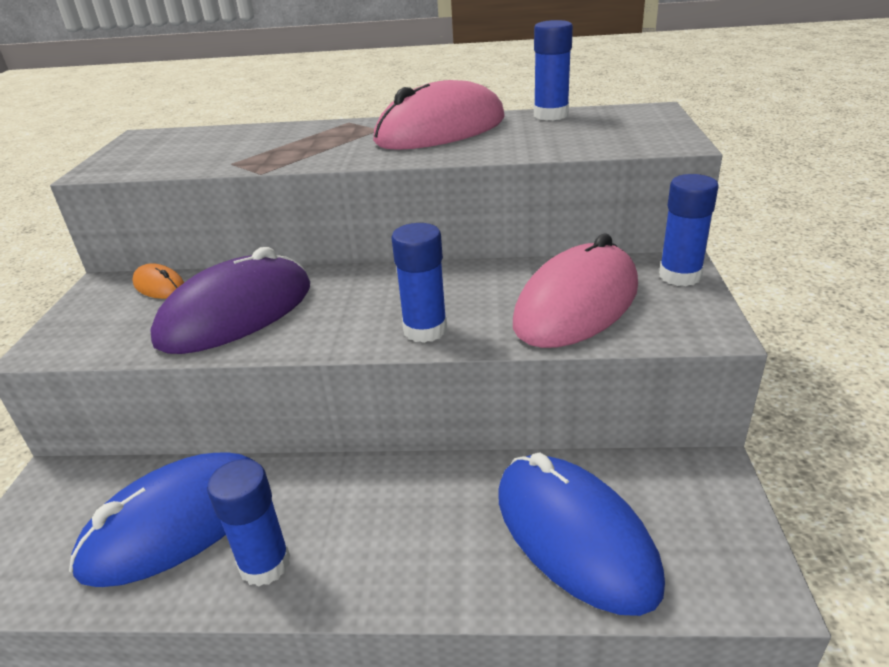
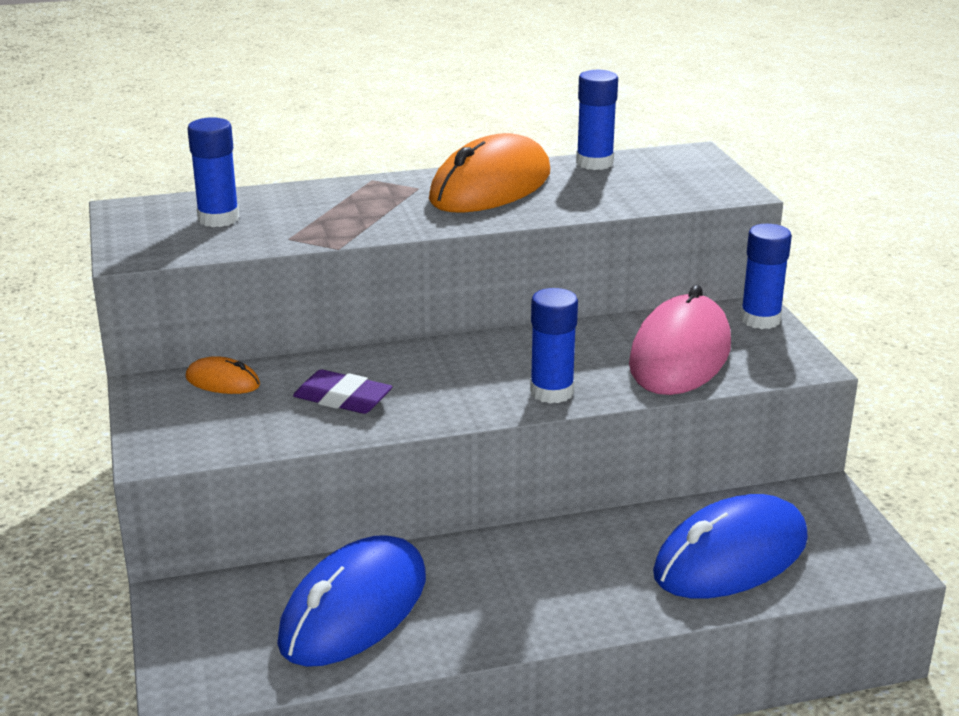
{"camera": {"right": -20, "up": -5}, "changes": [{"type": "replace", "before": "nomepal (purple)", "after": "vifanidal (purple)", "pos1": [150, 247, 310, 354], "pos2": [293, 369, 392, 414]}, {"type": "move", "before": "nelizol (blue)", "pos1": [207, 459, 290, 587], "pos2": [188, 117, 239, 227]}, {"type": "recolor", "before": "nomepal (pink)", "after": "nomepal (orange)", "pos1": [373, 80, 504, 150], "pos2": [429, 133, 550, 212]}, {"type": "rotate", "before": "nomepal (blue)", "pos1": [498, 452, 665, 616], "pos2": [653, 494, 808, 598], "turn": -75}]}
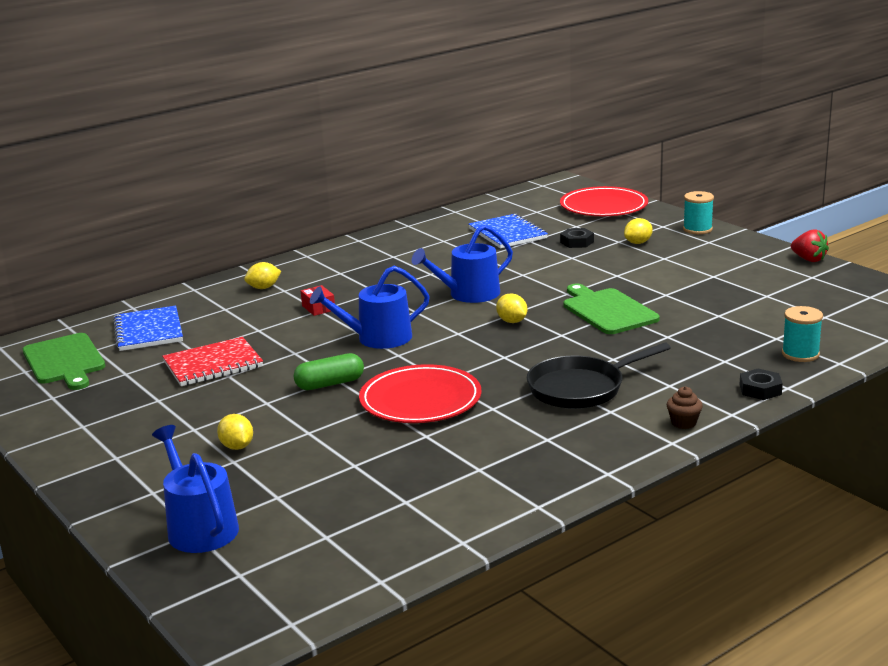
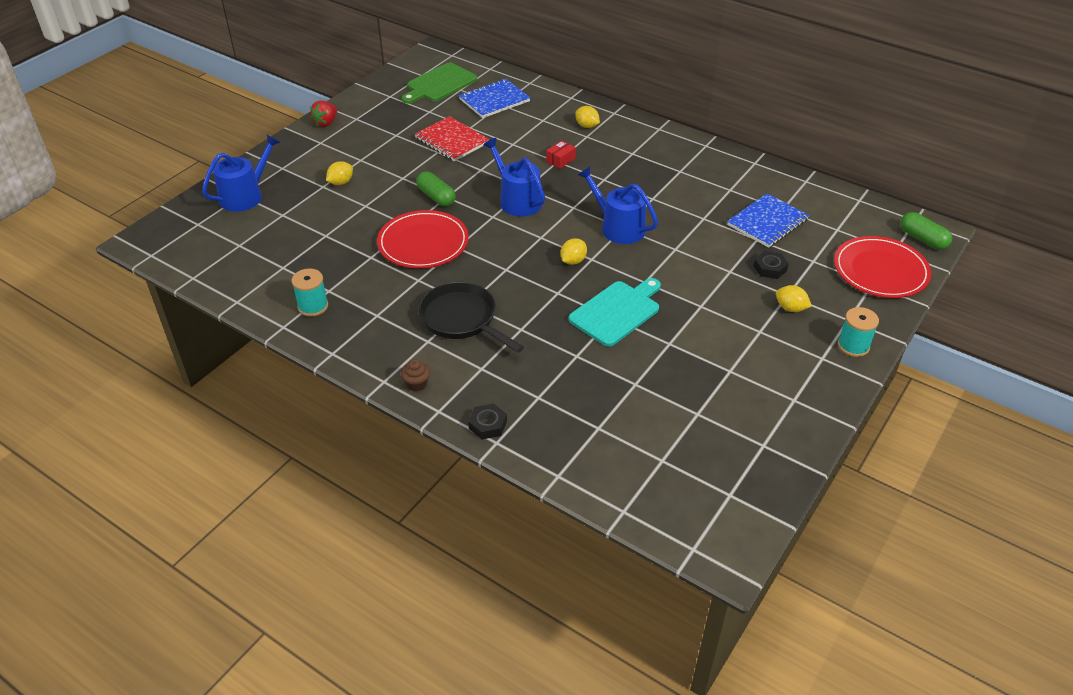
{"camera": {"right": 70, "up": 20}, "changes": [{"type": "recolor", "before": "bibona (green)", "after": "bibona (turquoise)", "pos1": [564, 284, 660, 334], "pos2": [569, 278, 661, 347]}, {"type": "move", "before": "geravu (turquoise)", "pos1": [782, 306, 823, 362], "pos2": [291, 268, 328, 317]}, {"type": "move", "before": "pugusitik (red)", "pos1": [791, 229, 829, 262], "pos2": [310, 101, 337, 127]}, {"type": "insert", "after": "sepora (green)", "pos2": [900, 212, 953, 250]}]}
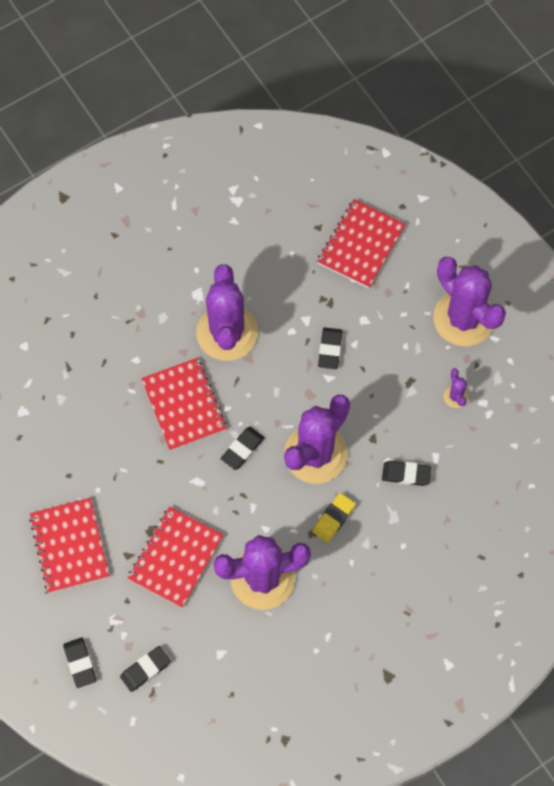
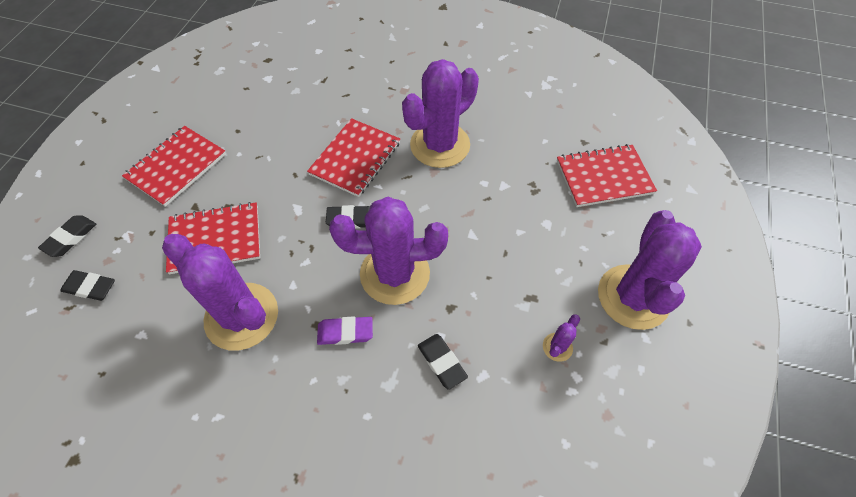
{"camera": {"right": 50, "up": -10}, "changes": [{"type": "recolor", "before": "vifanidal (yellow)", "after": "vifanidal (purple)", "pos1": [312, 493, 356, 543], "pos2": [317, 316, 373, 345]}, {"type": "delete", "before": "vifanidal (black)", "pos1": [318, 328, 342, 369]}]}
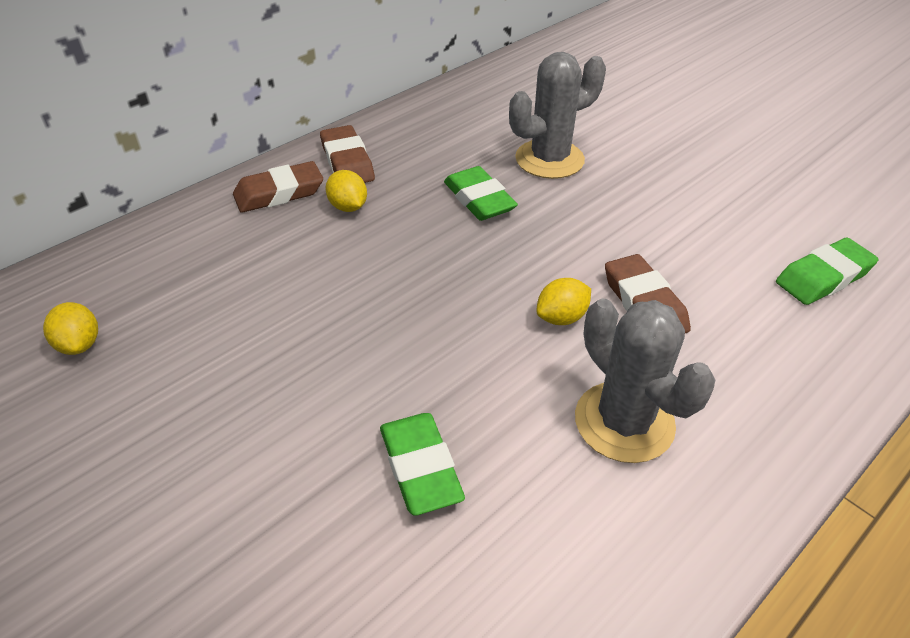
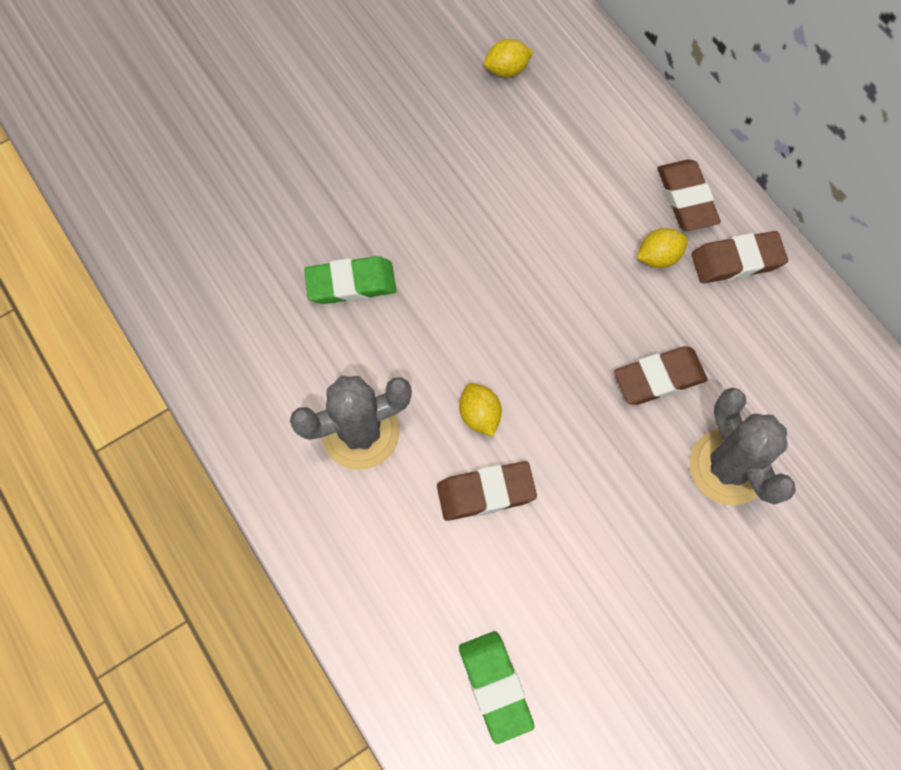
{"camera": {"right": 100, "up": 25}, "changes": [{"type": "recolor", "before": "vifanidal (green)", "after": "vifanidal (brown)", "pos1": [444, 166, 518, 221], "pos2": [614, 346, 708, 405]}]}
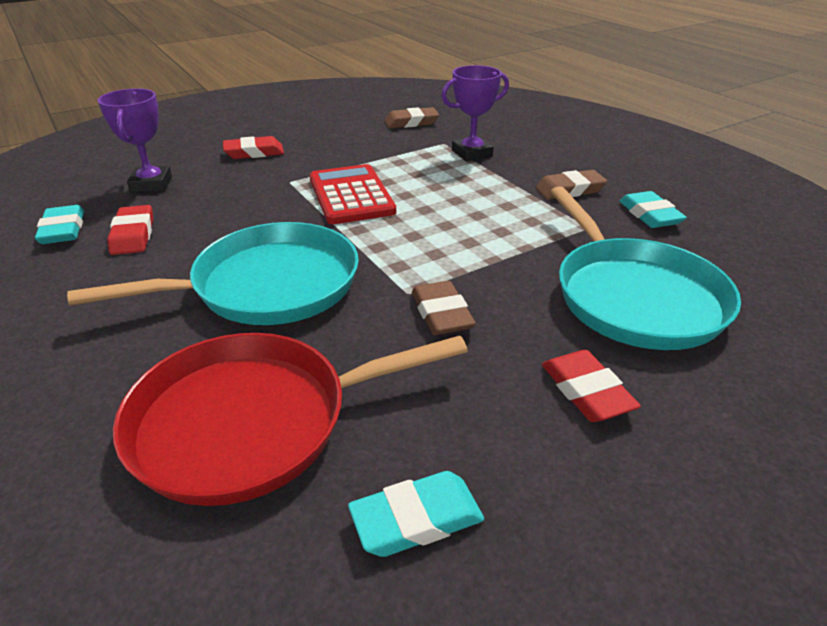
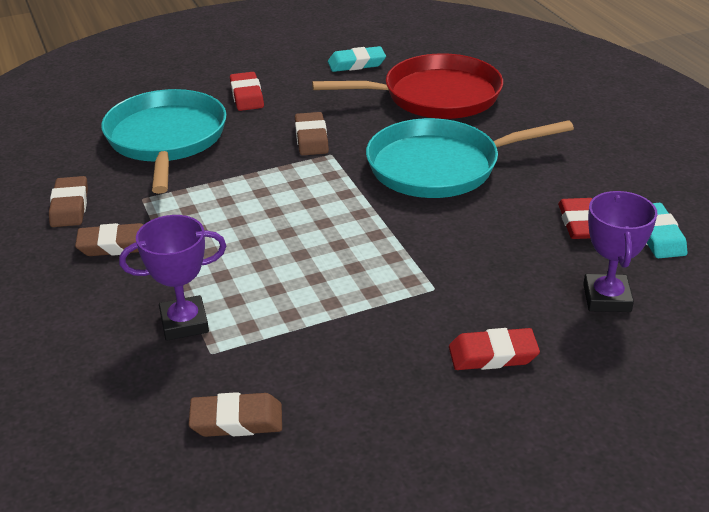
{"camera": {"right": -170, "up": 0}, "changes": [{"type": "delete", "before": "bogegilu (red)", "pos1": [310, 164, 396, 224]}, {"type": "recolor", "before": "vifanidal (turquoise)", "after": "vifanidal (brown)", "pos1": [619, 191, 687, 228], "pos2": [49, 176, 88, 227]}]}
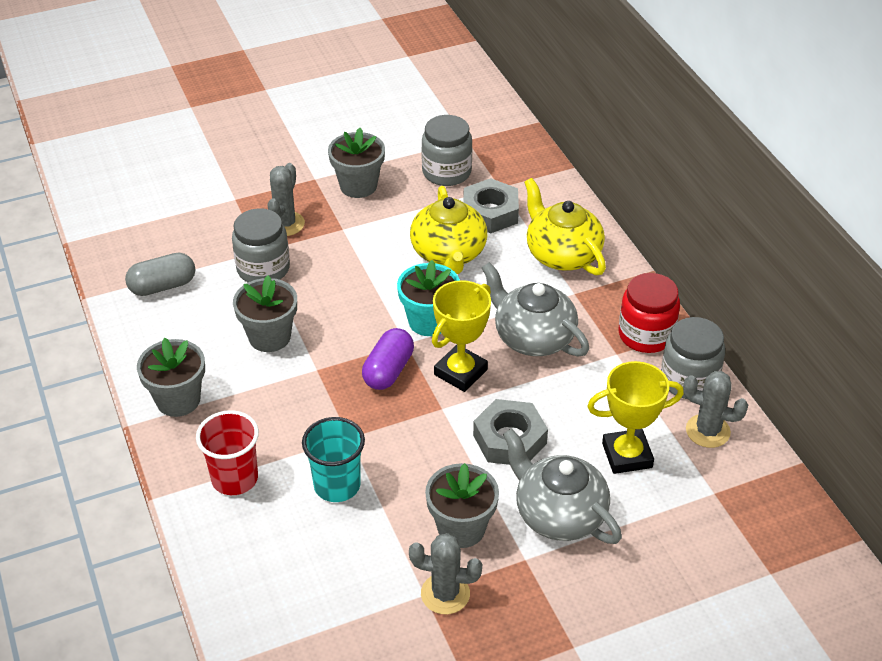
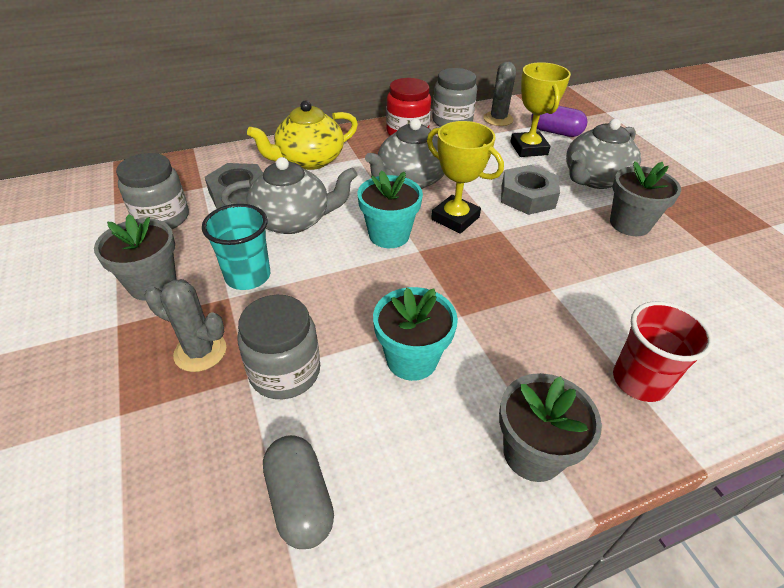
{"camera": {"right": -90, "up": 0}, "changes": [{"type": "recolor", "before": "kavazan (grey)", "after": "kavazan (turquoise)", "pos1": [233, 275, 297, 352], "pos2": [373, 287, 458, 381]}, {"type": "move", "before": "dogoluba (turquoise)", "pos1": [302, 417, 365, 502], "pos2": [202, 204, 270, 290]}, {"type": "move", "before": "sepora (purple)", "pos1": [362, 328, 414, 390], "pos2": [531, 106, 587, 137]}, {"type": "delete", "before": "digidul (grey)", "pos1": [409, 533, 482, 614]}, {"type": "recolor", "before": "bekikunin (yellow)", "after": "bekikunin (grey)", "pos1": [410, 186, 488, 274], "pos2": [221, 157, 358, 234]}]}
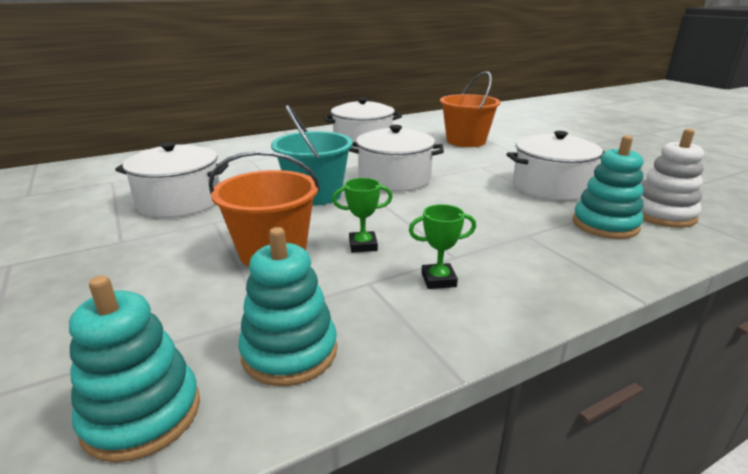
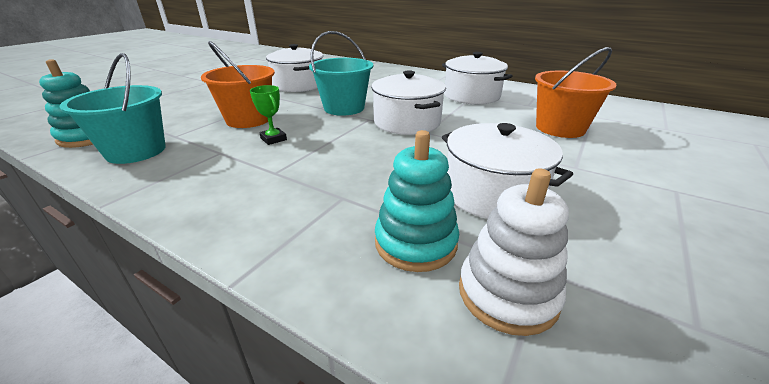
{"camera": {"right": 60, "up": 5}, "changes": [{"type": "replace", "before": "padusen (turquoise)", "after": "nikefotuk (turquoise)", "pos1": [238, 227, 337, 386], "pos2": [60, 53, 166, 164]}, {"type": "delete", "before": "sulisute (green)", "pos1": [409, 204, 476, 289]}]}
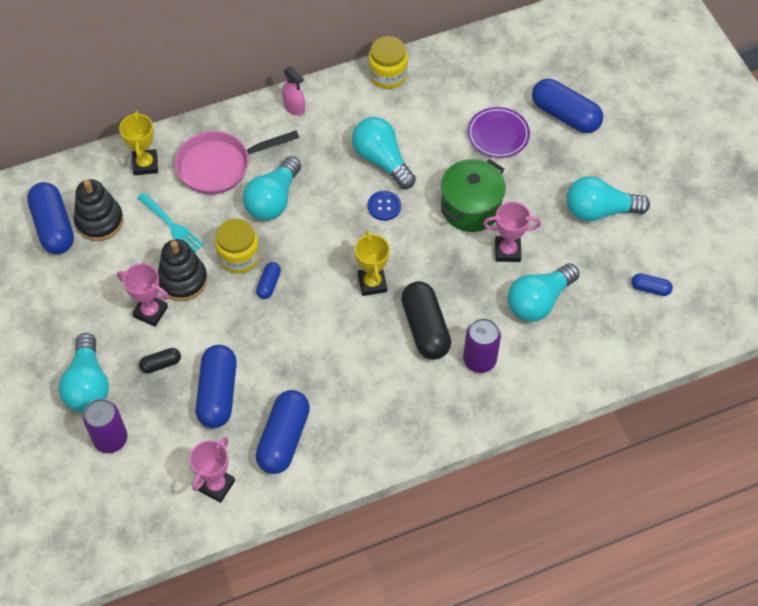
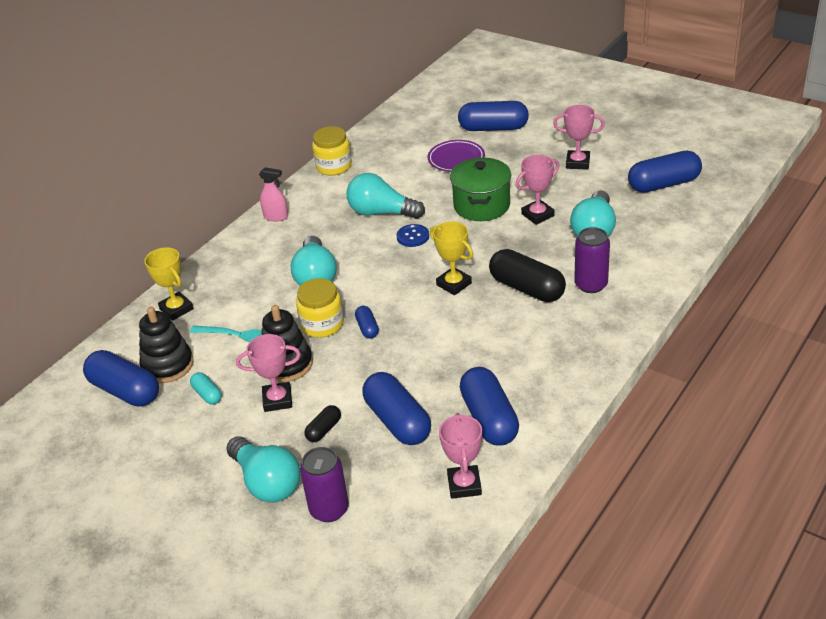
{"camera": {"right": -30, "up": -20}, "changes": [{"type": "delete", "before": "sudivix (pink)", "pos1": [175, 130, 299, 195]}, {"type": "replace", "before": "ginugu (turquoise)", "after": "sulisute (pink)", "pos1": [567, 176, 650, 222], "pos2": [553, 105, 605, 170]}, {"type": "resize", "before": "sepora (blue)", "pos1": [631, 273, 673, 296], "pos2": [628, 151, 702, 193], "scale": 2.04}, {"type": "insert", "after": "sepora (turquoise)", "pos2": [190, 372, 222, 405]}]}
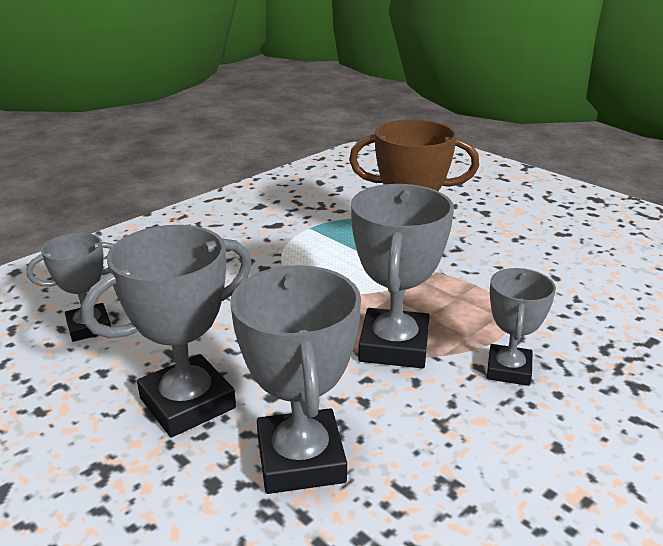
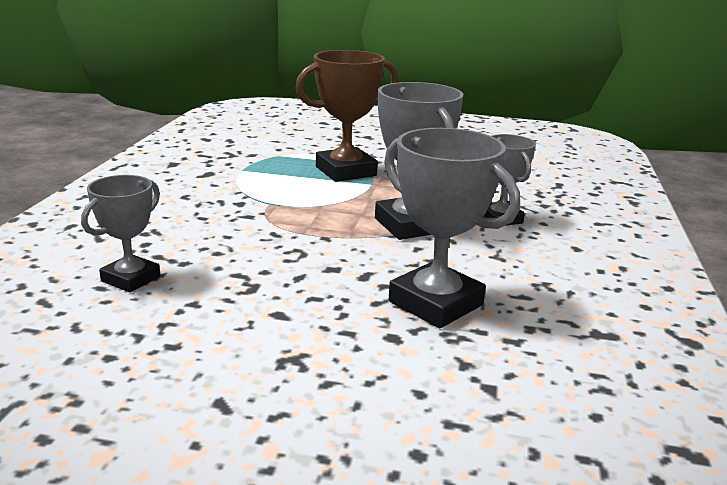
{"camera": {"right": -35, "up": -5}, "changes": [{"type": "delete", "before": "sulisute (grey)", "pos1": [81, 225, 252, 437]}]}
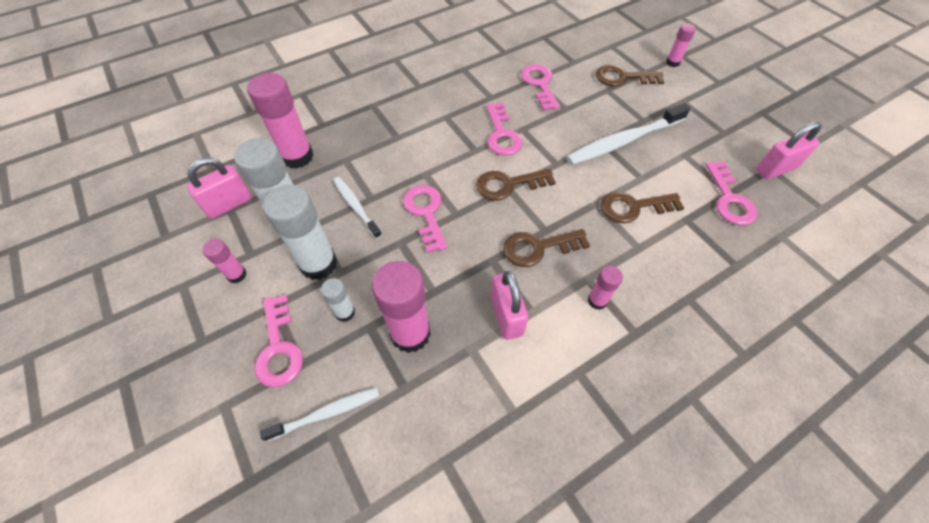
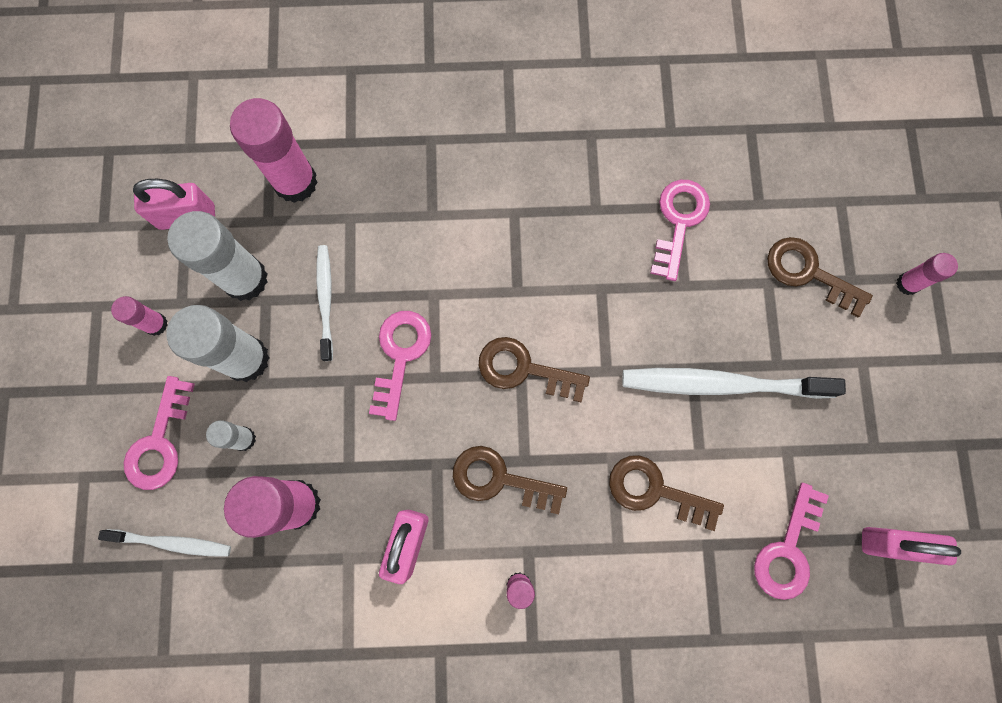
{"camera": {"right": 30, "up": 20}, "changes": [{"type": "delete", "before": "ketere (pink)", "pos1": [486, 102, 523, 156]}]}
